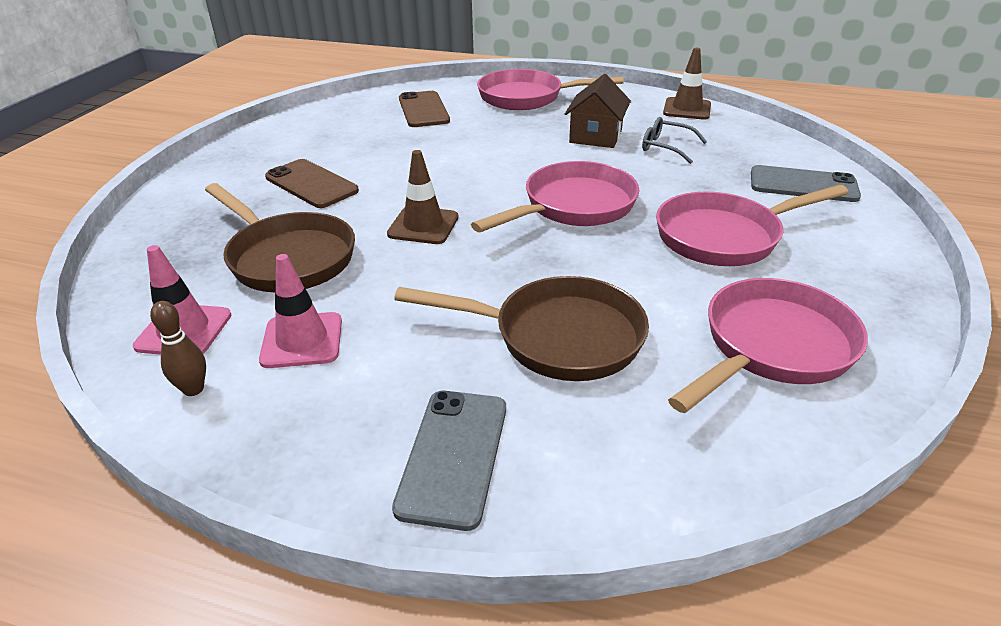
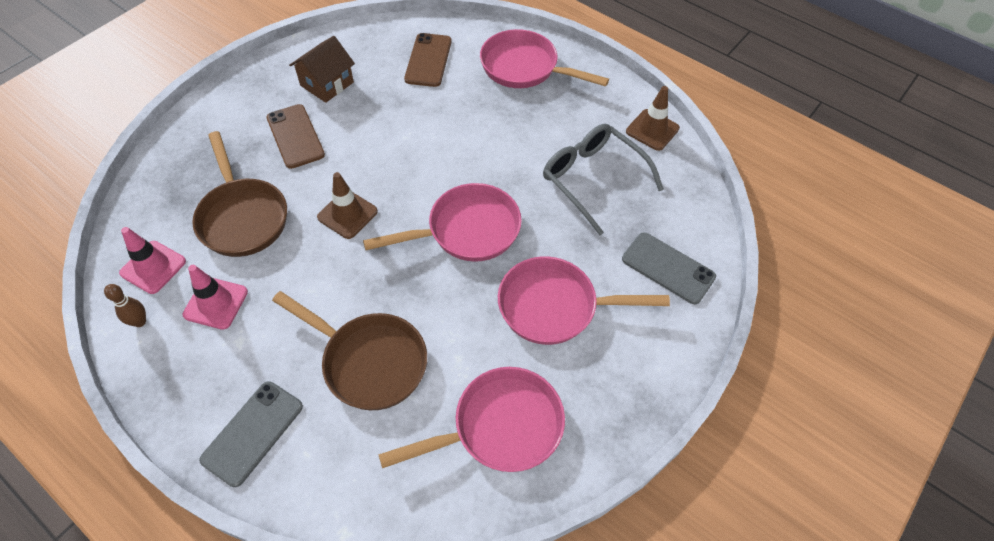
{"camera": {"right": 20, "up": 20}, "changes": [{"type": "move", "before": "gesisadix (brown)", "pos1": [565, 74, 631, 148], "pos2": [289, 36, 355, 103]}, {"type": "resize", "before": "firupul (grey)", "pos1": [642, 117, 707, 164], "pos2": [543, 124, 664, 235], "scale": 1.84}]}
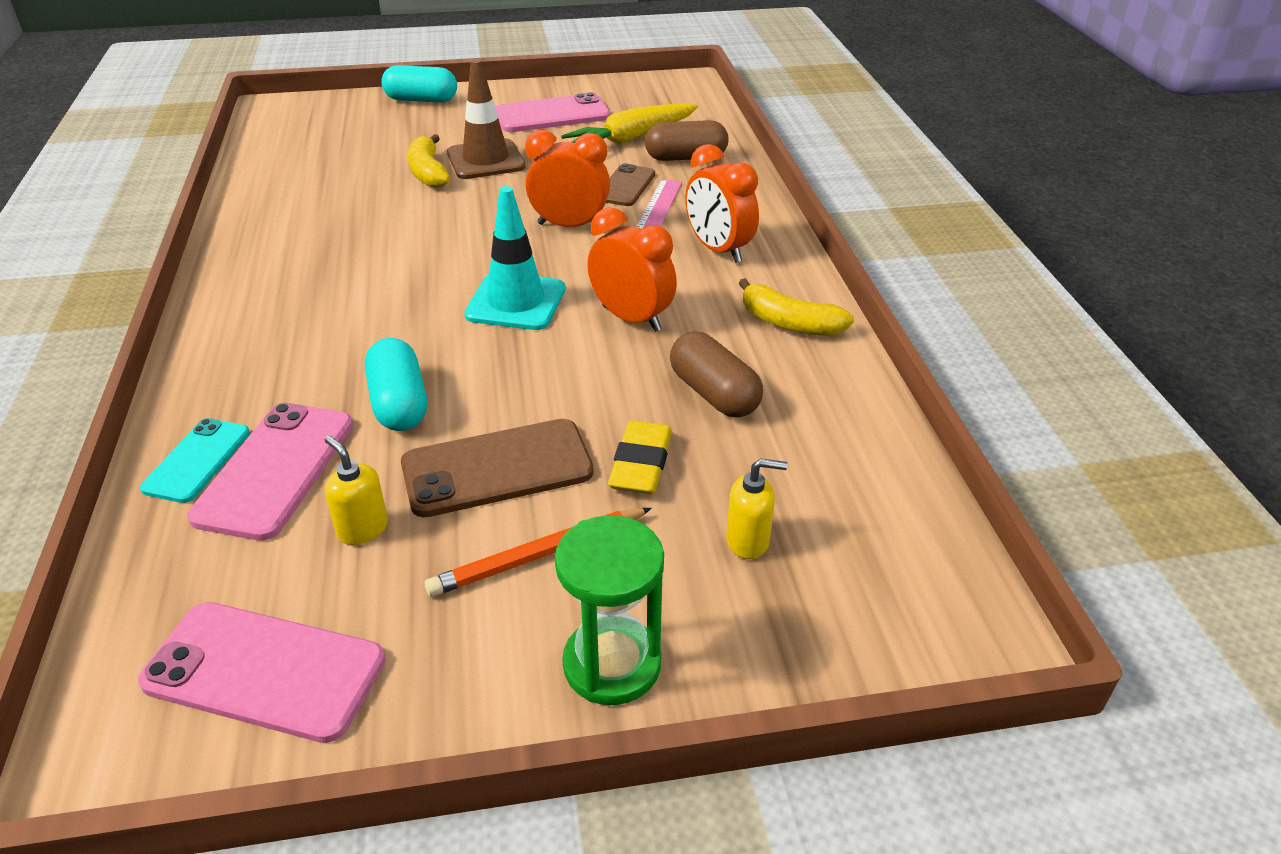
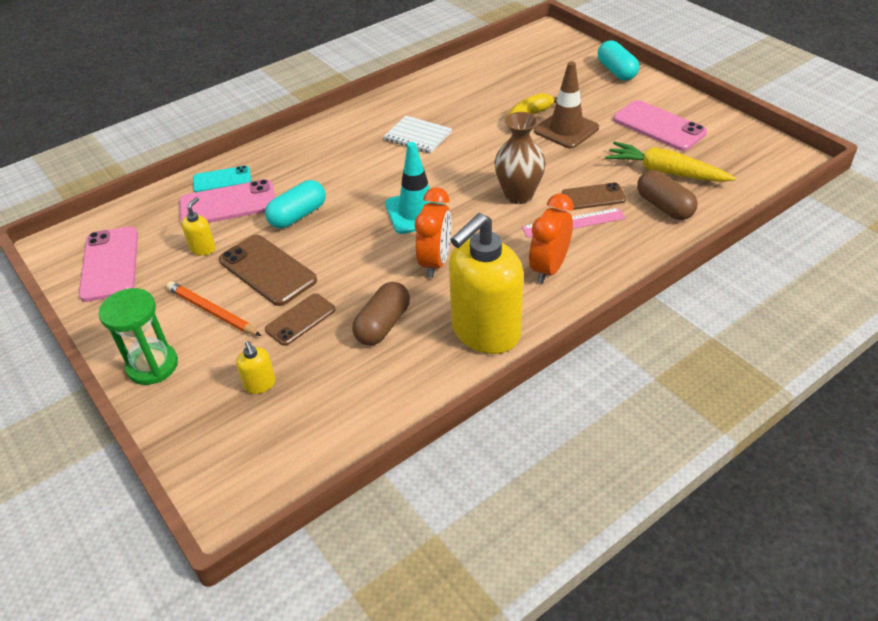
{"camera": {"right": 65, "up": 5}, "changes": [{"type": "replace", "before": "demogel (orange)", "after": "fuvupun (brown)", "pos1": [525, 130, 610, 227], "pos2": [494, 112, 546, 204]}, {"type": "replace", "before": "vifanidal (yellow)", "after": "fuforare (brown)", "pos1": [608, 421, 672, 494], "pos2": [265, 293, 336, 346]}, {"type": "replace", "before": "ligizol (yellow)", "after": "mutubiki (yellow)", "pos1": [739, 278, 854, 336], "pos2": [449, 213, 524, 354]}, {"type": "insert", "after": "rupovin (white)", "pos2": [383, 116, 452, 153]}]}
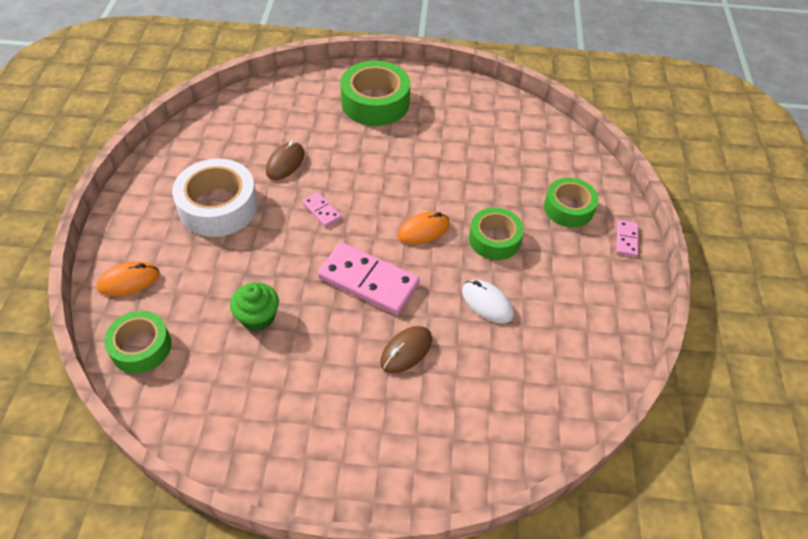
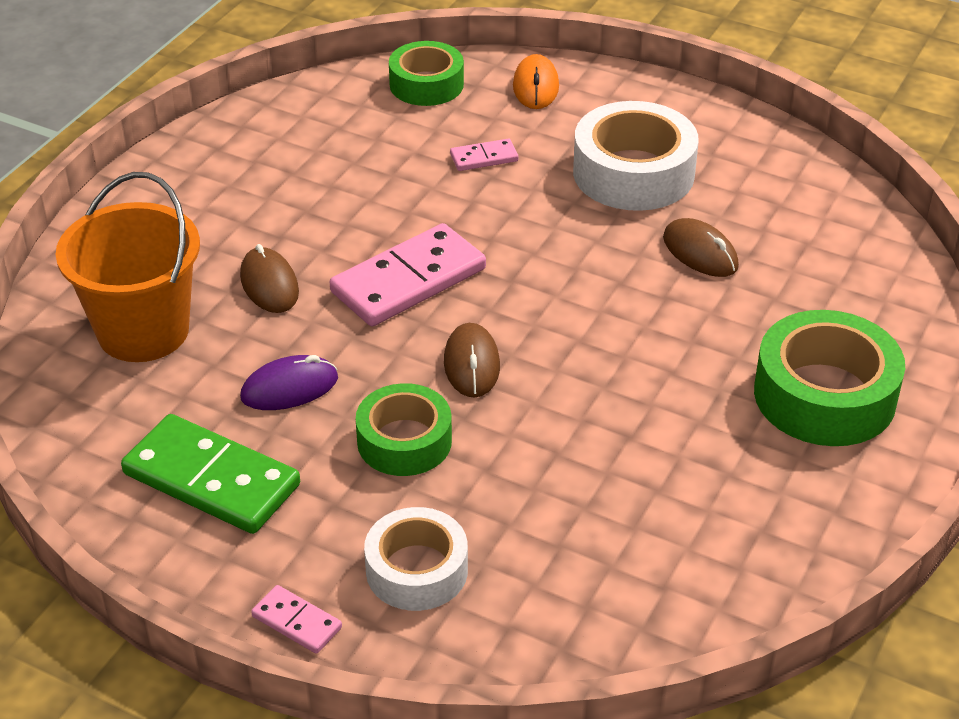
{"camera": {"right": 115, "up": -10}, "changes": [{"type": "delete", "before": "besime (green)", "pos1": [230, 282, 279, 331]}, {"type": "move", "before": "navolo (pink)", "pos1": [302, 192, 341, 227], "pos2": [450, 139, 519, 171]}, {"type": "recolor", "before": "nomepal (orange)", "after": "nomepal (brown)", "pos1": [397, 212, 450, 245], "pos2": [444, 323, 500, 397]}, {"type": "recolor", "before": "nomepal (white)", "after": "nomepal (purple)", "pos1": [462, 280, 514, 324], "pos2": [240, 355, 338, 410]}, {"type": "recolor", "before": "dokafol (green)", "after": "dokafol (white)", "pos1": [544, 178, 598, 228], "pos2": [364, 507, 468, 611]}, {"type": "insert", "after": "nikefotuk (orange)", "pos2": [56, 172, 200, 362]}, {"type": "insert", "after": "navolo (green)", "pos2": [121, 414, 300, 534]}]}
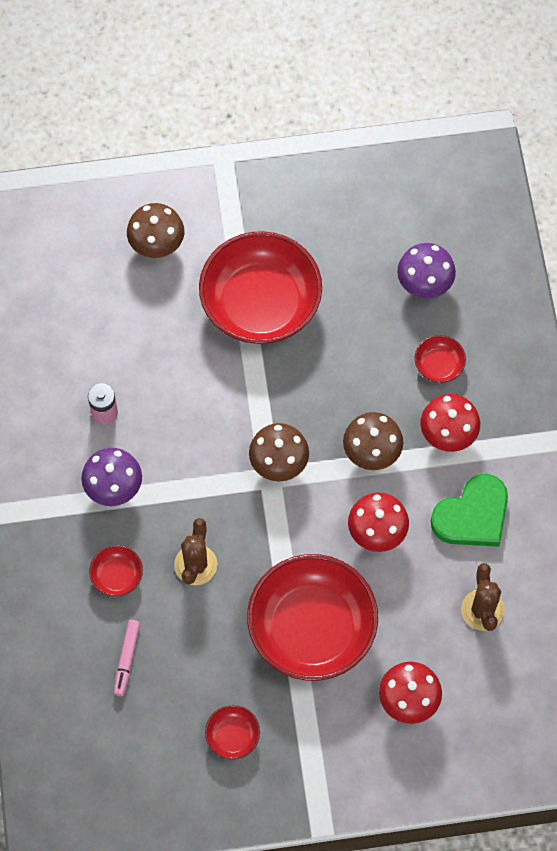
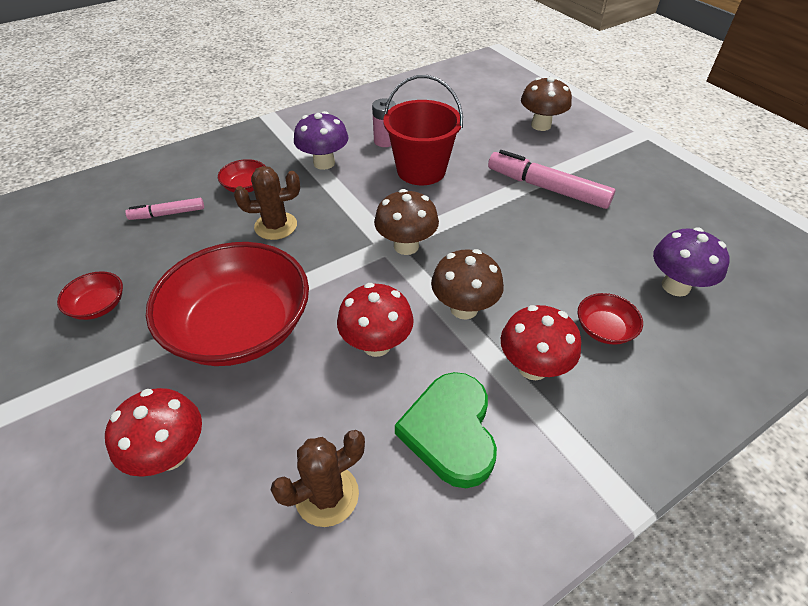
{"camera": {"right": 65, "up": -20}, "changes": [{"type": "replace", "before": "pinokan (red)", "after": "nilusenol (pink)", "pos1": [199, 231, 322, 344], "pos2": [488, 150, 615, 209]}, {"type": "rotate", "before": "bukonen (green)", "pos1": [431, 474, 508, 547], "pos2": [395, 372, 497, 488], "turn": 60}, {"type": "insert", "after": "nikefotuk (red)", "pos2": [383, 75, 463, 185]}]}
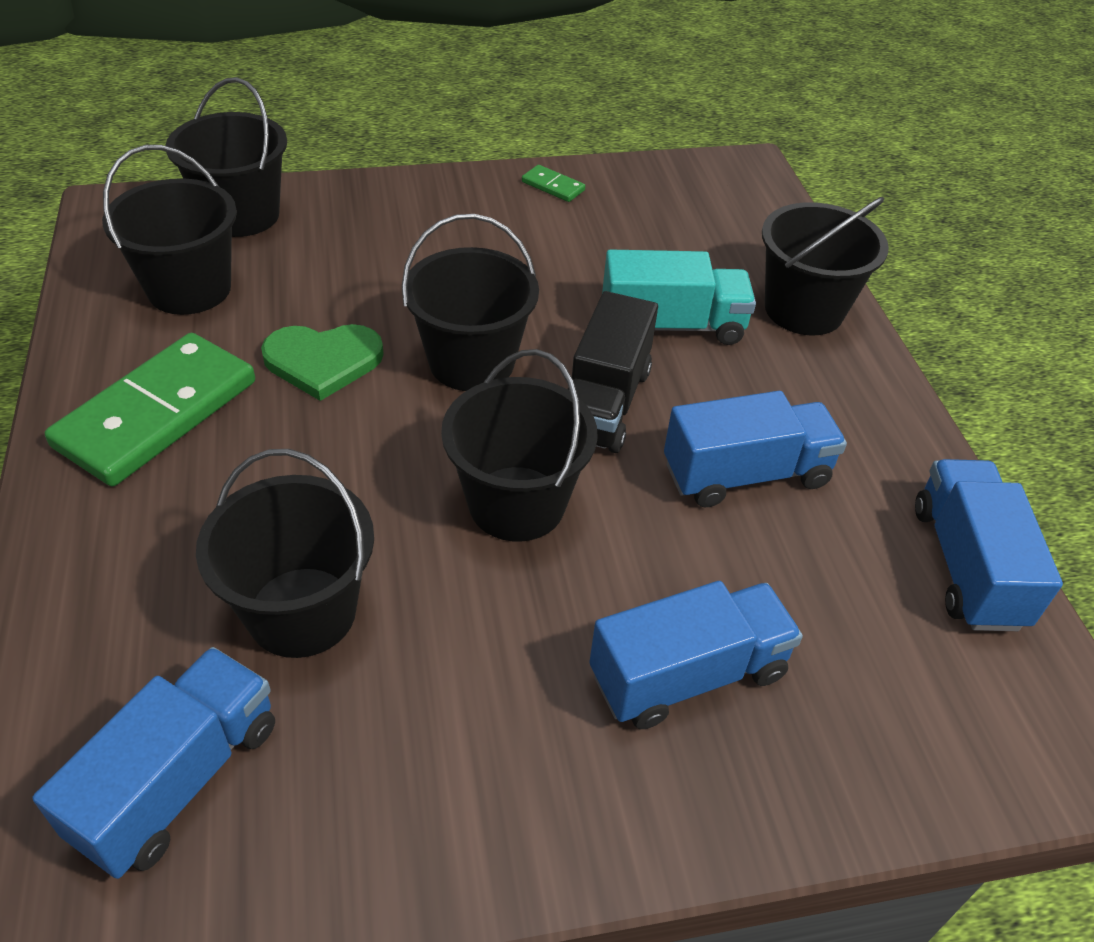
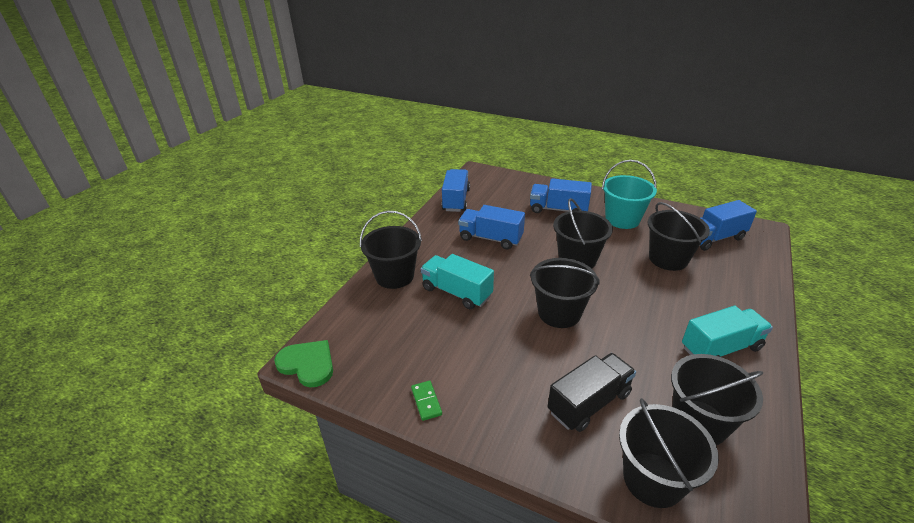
{"camera": {"right": -140, "up": -10}, "changes": [{"type": "replace", "before": "navolo (green)", "after": "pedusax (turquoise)", "pos1": [45, 333, 255, 486], "pos2": [682, 306, 773, 357]}, {"type": "move", "before": "bukonen (green)", "pos1": [261, 324, 384, 401], "pos2": [274, 340, 333, 387]}, {"type": "move", "before": "pedusax (black)", "pos1": [567, 291, 658, 453], "pos2": [548, 353, 636, 432]}, {"type": "rotate", "before": "pedusax (blue)", "pos1": [915, 459, 1063, 631], "pos2": [441, 169, 470, 212], "turn": 150}, {"type": "insert", "after": "nikefotuk (turquoise)", "pos2": [602, 160, 657, 229]}]}
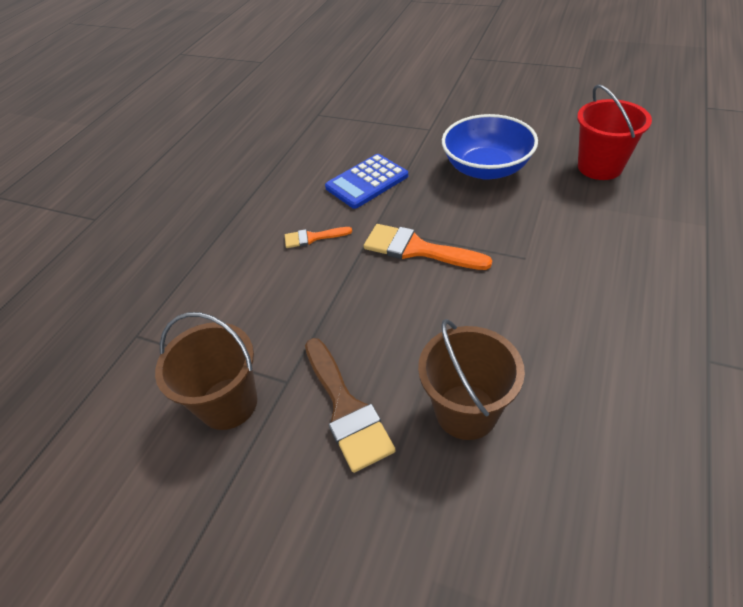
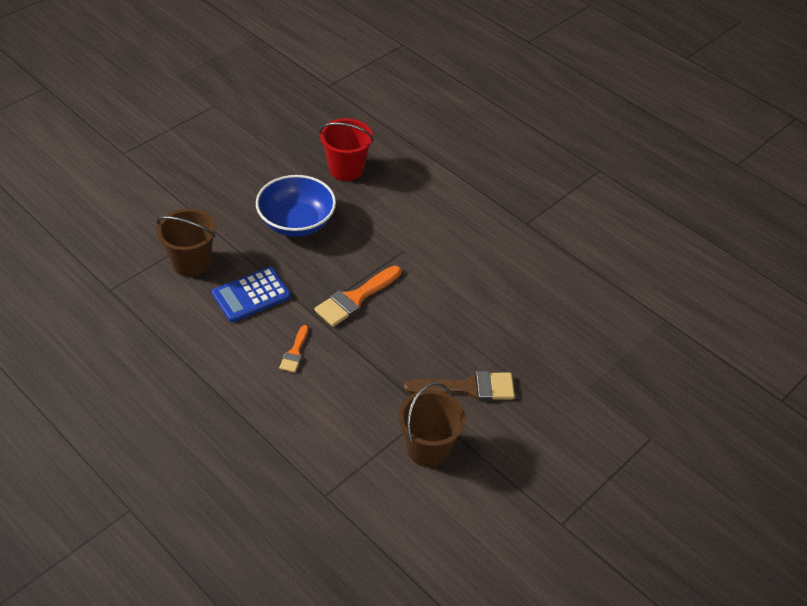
{"camera": {"right": -75, "up": 0}, "changes": [{"type": "rotate", "before": "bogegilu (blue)", "pos1": [325, 154, 408, 209], "pos2": [212, 267, 291, 322], "turn": 75}, {"type": "move", "before": "nikefotuk (brown)", "pos1": [418, 319, 525, 440], "pos2": [156, 208, 216, 277]}]}
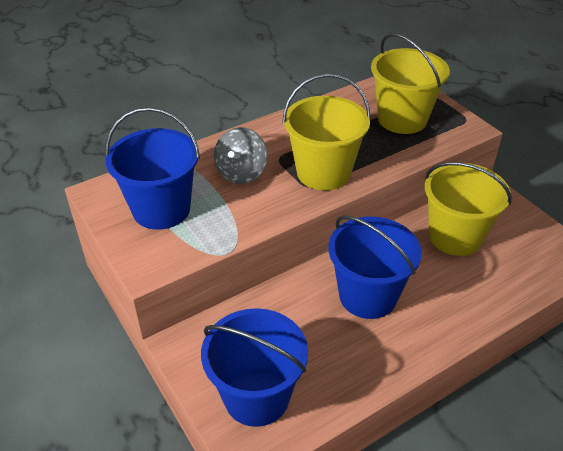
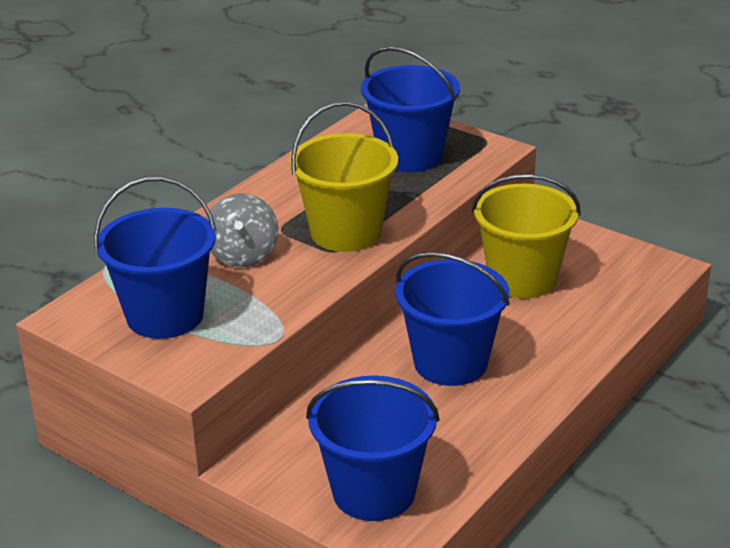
{"camera": {"right": -20, "up": -10}, "changes": [{"type": "recolor", "before": "nikefotuk (yellow)", "after": "nikefotuk (blue)", "pos1": [371, 33, 450, 134], "pos2": [361, 46, 460, 172]}]}
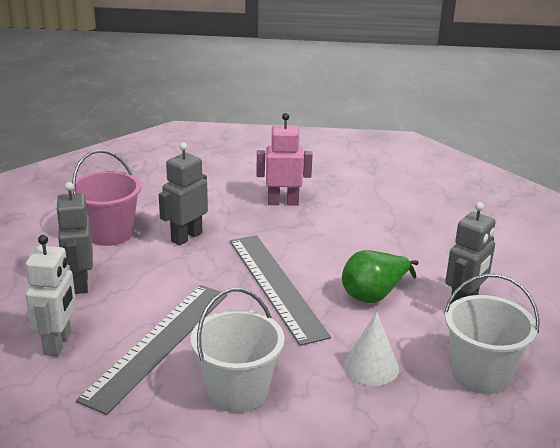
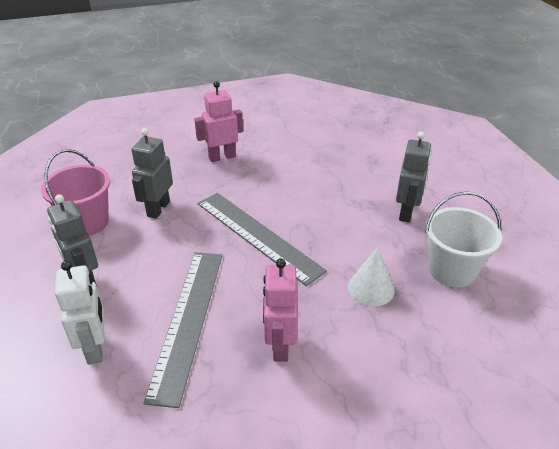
{"camera": {"right": -20, "up": 10}, "changes": [{"type": "replace", "before": "nikefotuk (white)", "after": "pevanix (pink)", "pos1": [191, 288, 285, 413], "pos2": [263, 259, 298, 362]}, {"type": "delete", "before": "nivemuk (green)", "pos1": [342, 250, 419, 303]}]}
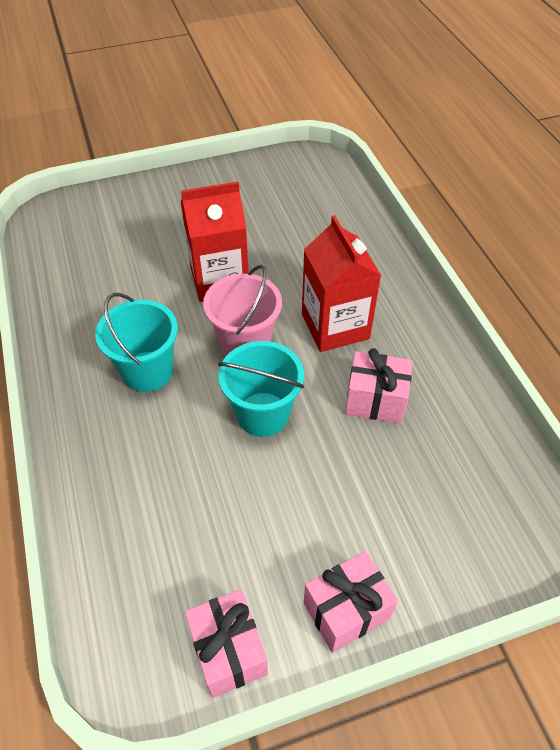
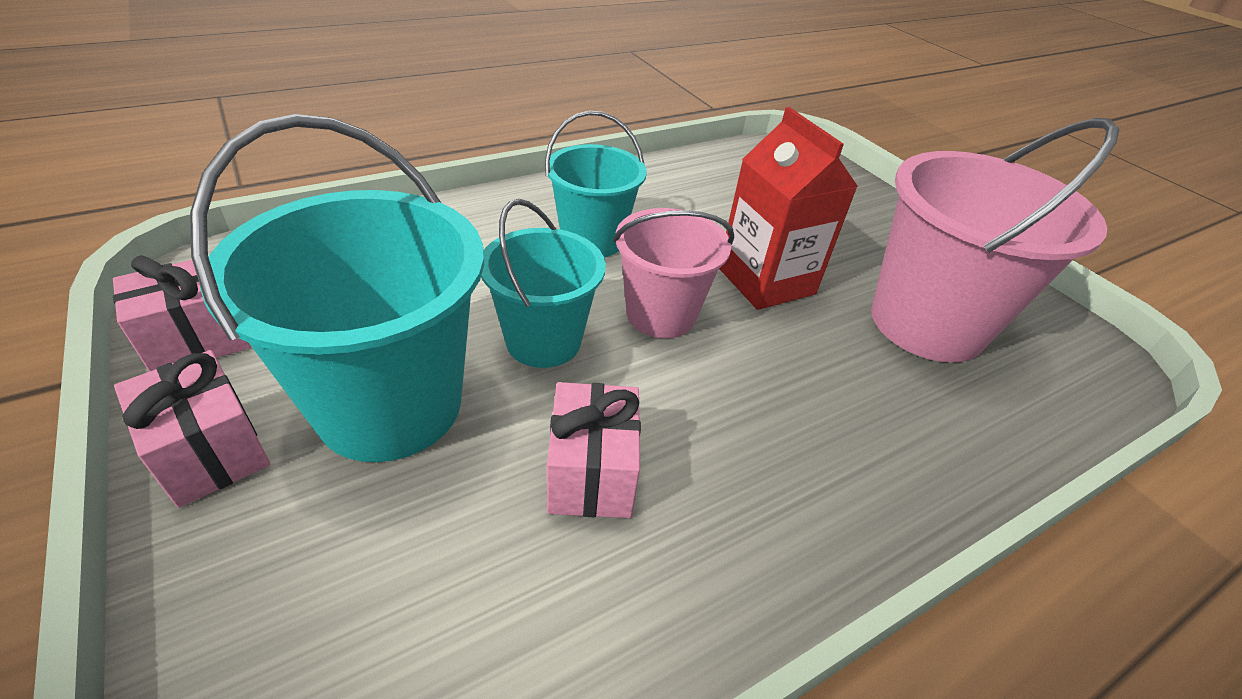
{"camera": {"right": 75, "up": -10}, "changes": [{"type": "delete", "before": "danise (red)", "pos1": [302, 215, 381, 352]}, {"type": "insert", "after": "nikefotuk (turquoise)", "pos2": [190, 114, 484, 462]}, {"type": "insert", "after": "nikefotuk (pink)", "pos2": [871, 118, 1120, 363]}]}
